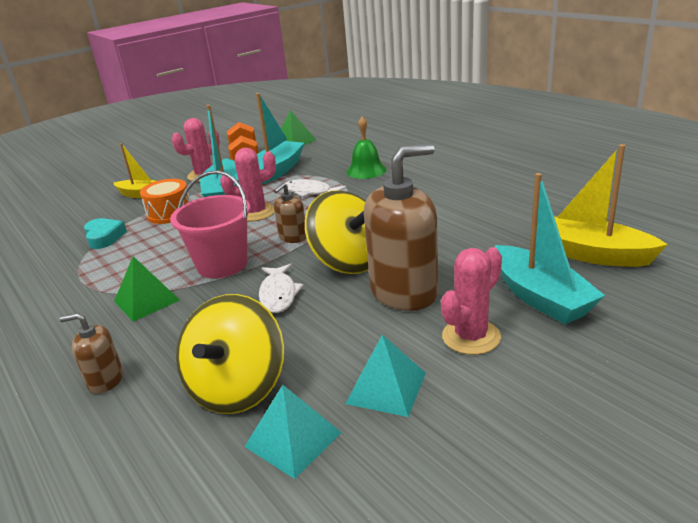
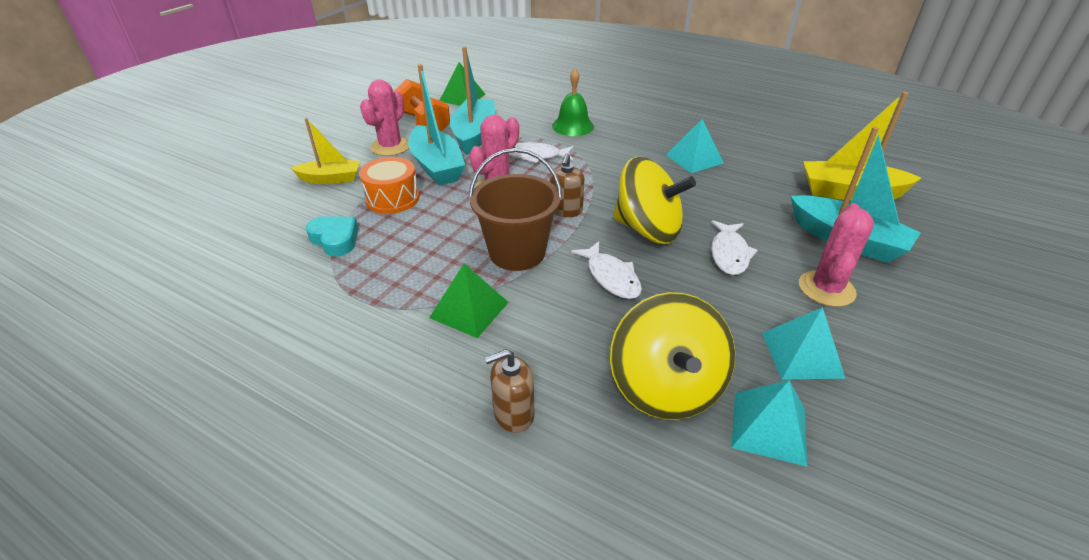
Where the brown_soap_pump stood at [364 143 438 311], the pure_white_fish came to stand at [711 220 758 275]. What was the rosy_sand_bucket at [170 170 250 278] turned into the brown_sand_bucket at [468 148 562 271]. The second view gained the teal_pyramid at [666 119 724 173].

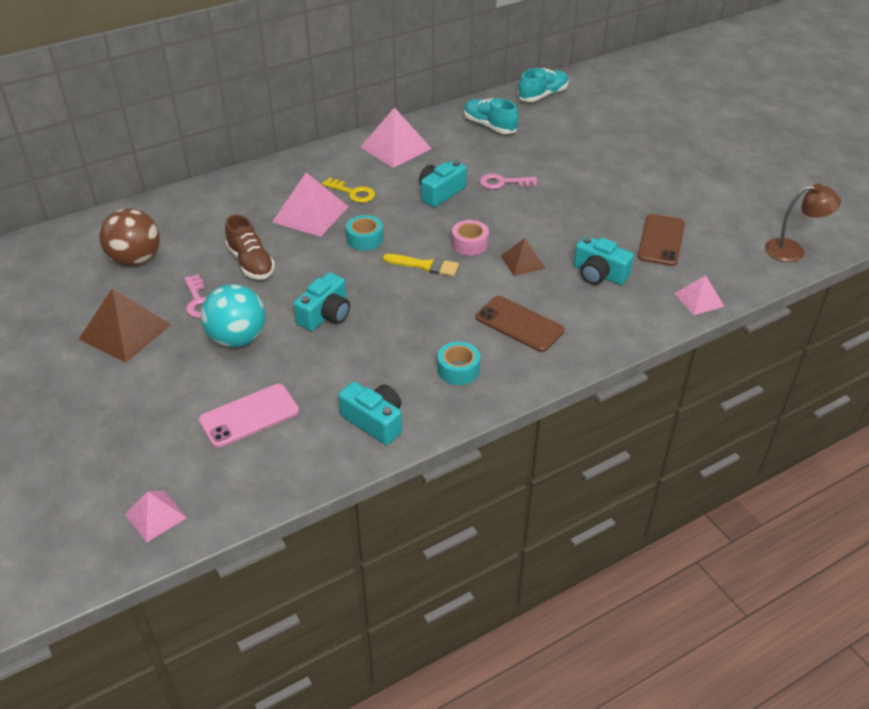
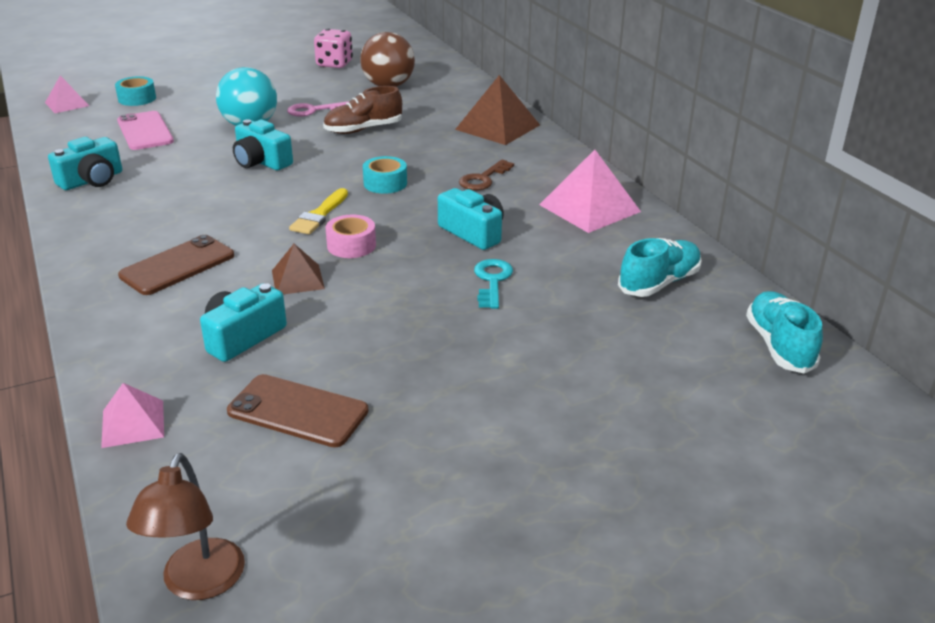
The teal_shoe at [518 68 569 102] ended up facing another way, 150 degrees counterclockwise from before. The second view lost the rosy_pyramid at [272 173 349 237]. What was the rosy_key at [479 173 537 189] turned into the teal_key at [474 259 513 309]. What was the bright_yellow_key at [322 177 375 203] turned into the brown_key at [459 159 514 190]. The brown_pyramid ended up elsewhere, having gone from [79 288 171 363] to [455 75 540 145]. The teal_sticky_tape ended up elsewhere, having gone from [437 342 480 385] to [115 76 156 106]. The second view gained the rosy_dice at [314 29 353 68].

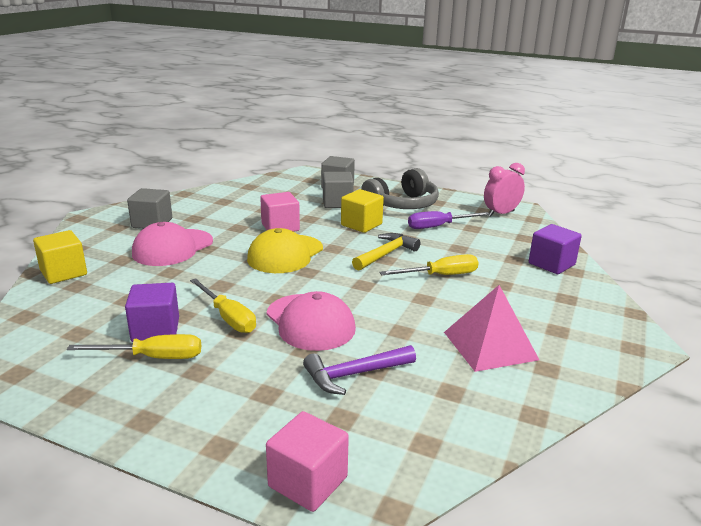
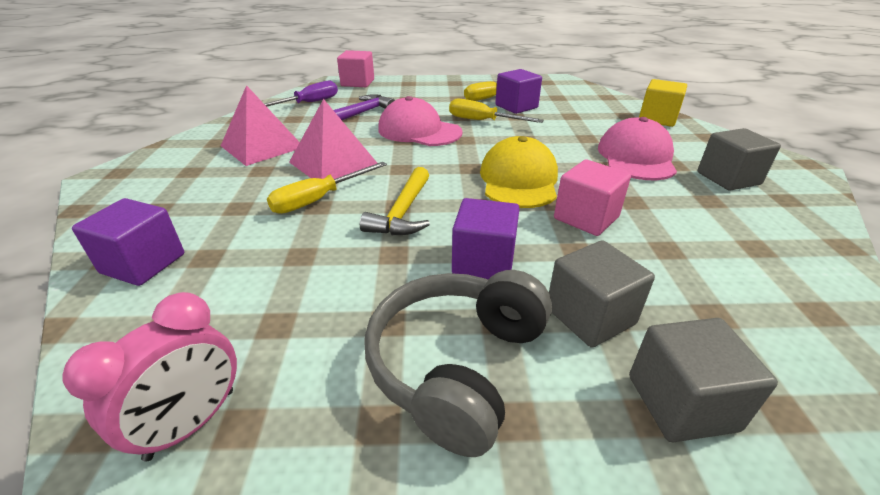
What was the bright_yellow_block at [341 189 384 233] turned into the purple_block at [452 198 520 280]. The purple_screwdriver ended up elsewhere, having gone from [408 211 490 229] to [264 81 338 107]. The second view gained the rosy_pyramid at [289 99 377 179].

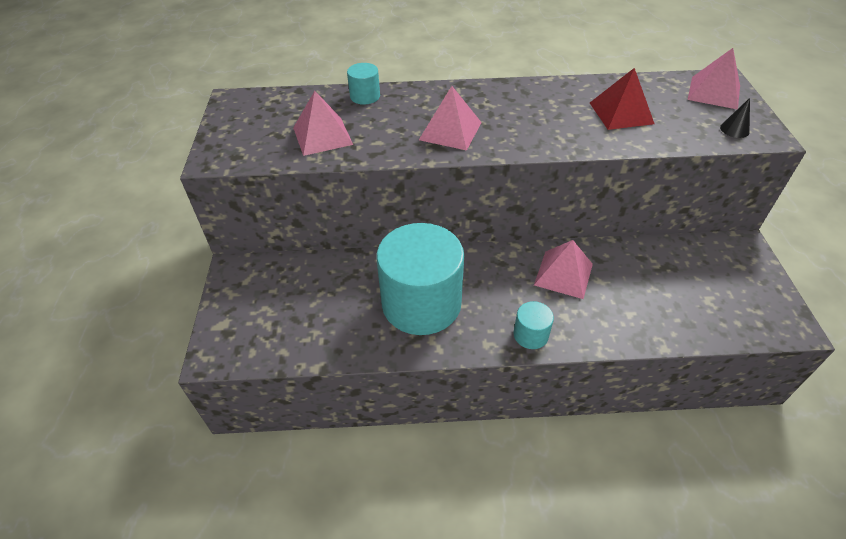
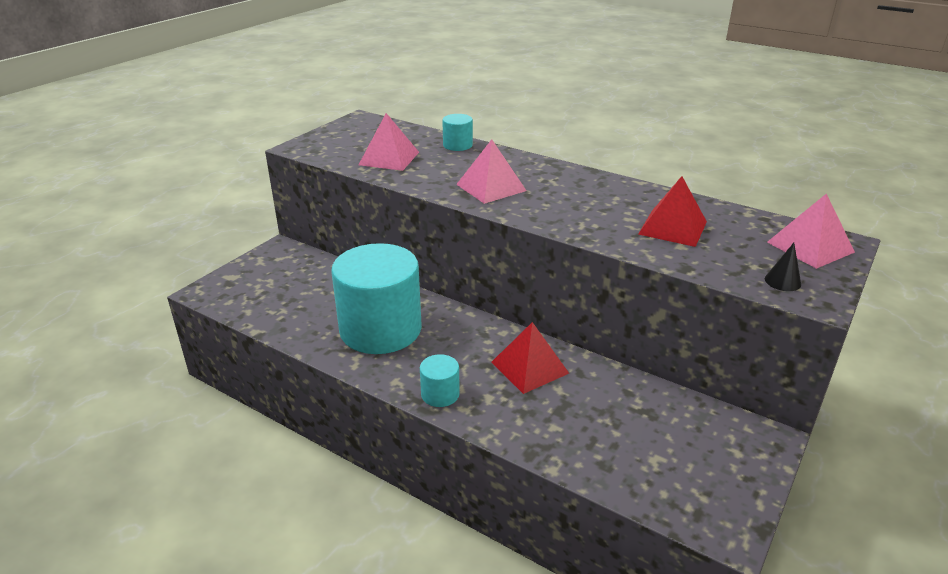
What was the rosy_pyramid at [534 240 593 299] turned into the red_pyramid at [491 322 569 394].

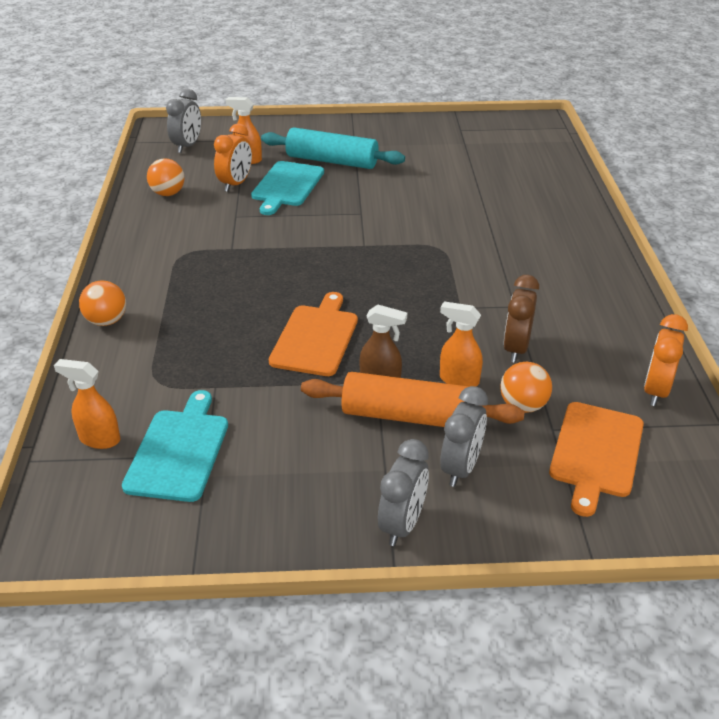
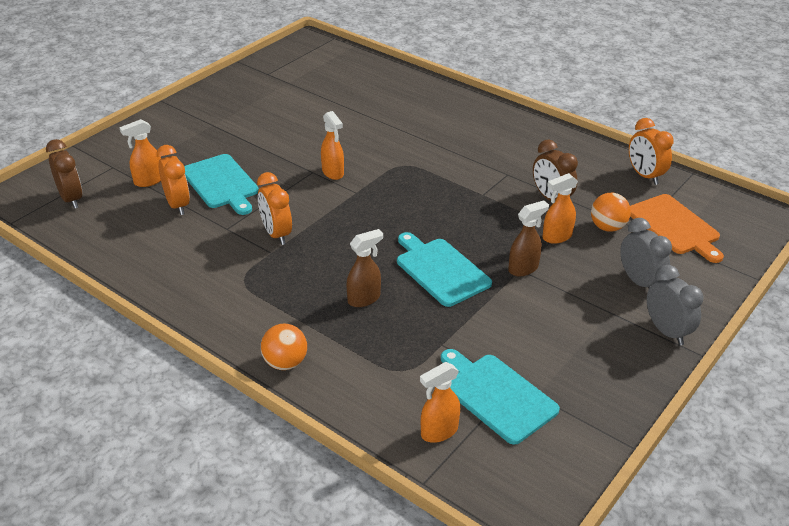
What was the ash-grey_bedside_clock at [166 89 201 153] turned into the brown_bedside_clock at [46 139 82 209]. The second view lost the teal_pastry_roller at [261 127 405 169]. The second view lost the bright_orange_play_ball at [147 158 185 196]. What was the bright_orange_bread_board at [269 292 358 376] turned into the teal_bread_board at [397 232 492 307]. The second view lost the bright_orange_pastry_roller at [301 372 525 427]. The second view gained the bright_orange_sprayer at [321 111 344 180]. The second view gained the bright_orange_bedside_clock at [257 172 292 245]. The second view gained the brown_sprayer at [346 229 383 307].

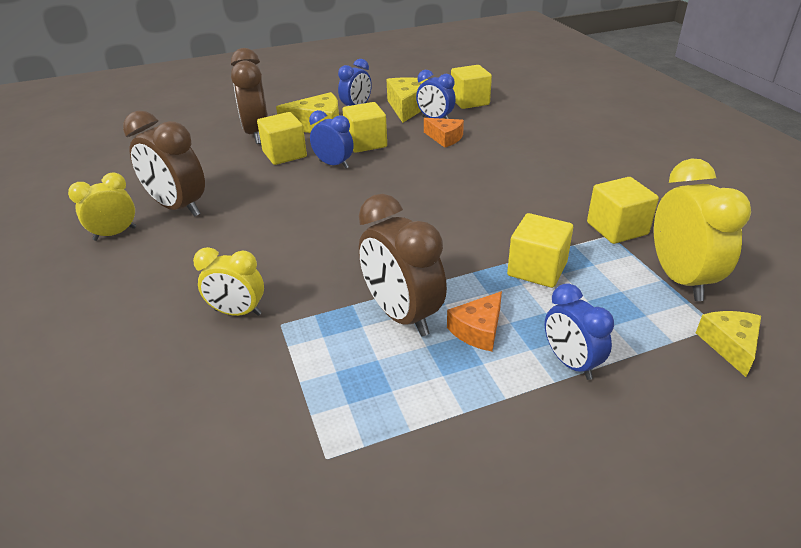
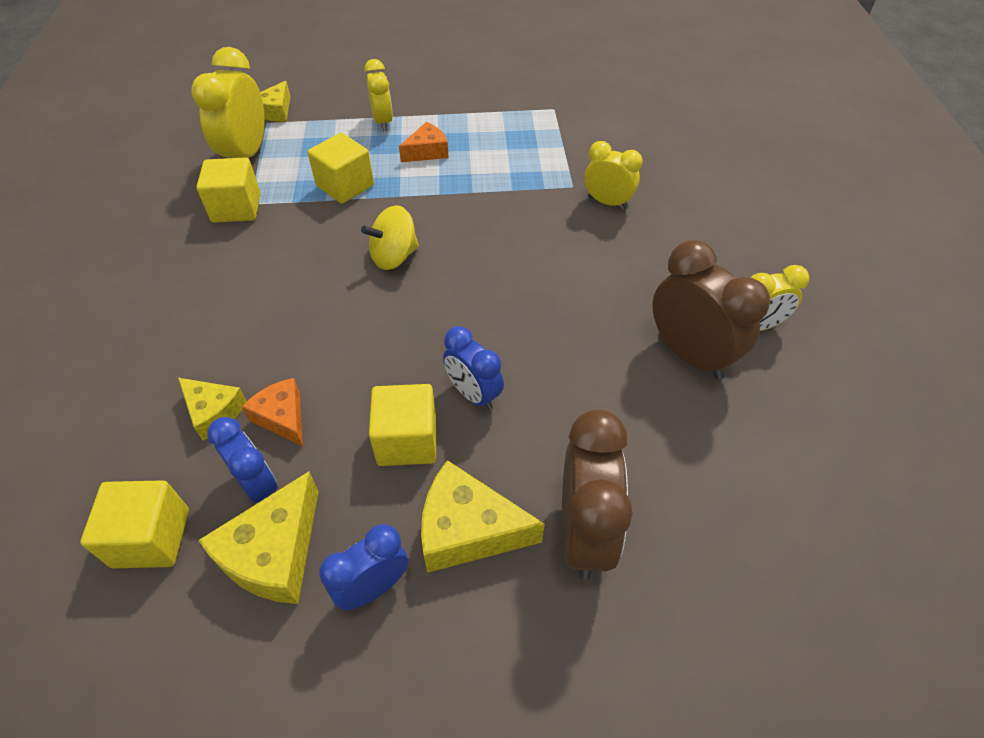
The second view lost the bright_yellow_block at [257 112 307 165]. The second view lost the brown_bedside_clock at [359 194 447 337]. What was the blue_bedside_clock at [545 283 614 380] turned into the bright_yellow_bedside_clock at [364 59 393 132]. The second view gained the bright_yellow_whirligig at [361 205 419 270]. The second view gained the bright_yellow_cheese at [178 378 247 440].

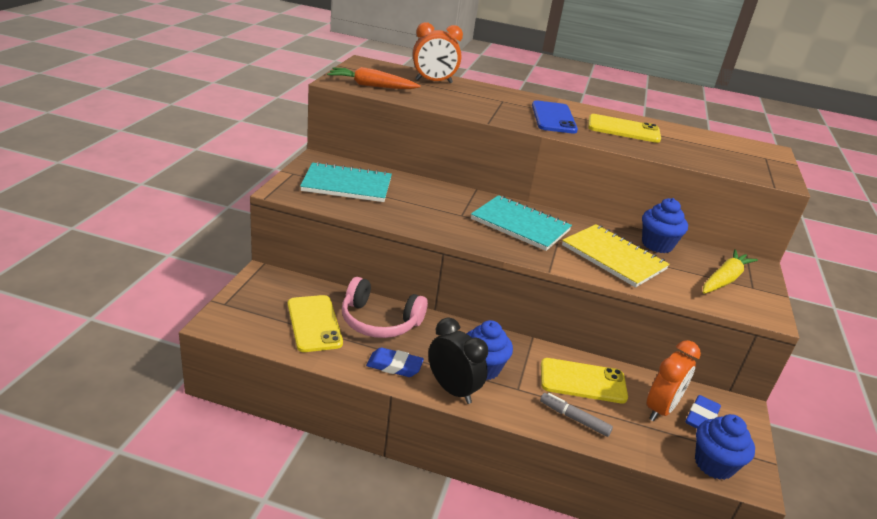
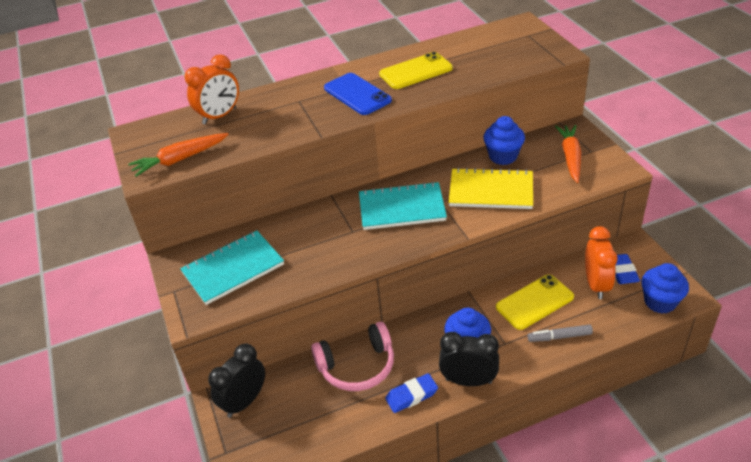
What was the bright_yellow_toy_carrot at [703 249 758 294] turned into the bright_orange_toy_carrot at [555 125 582 183]. The second view lost the bright_yellow_phone at [288 295 343 352]. The second view gained the ebony_bedside_clock at [208 344 265 418].

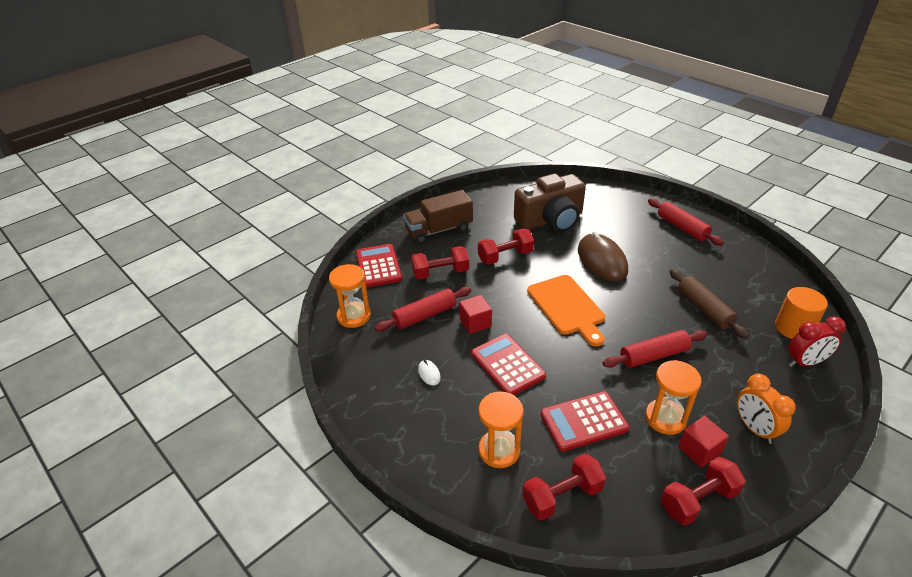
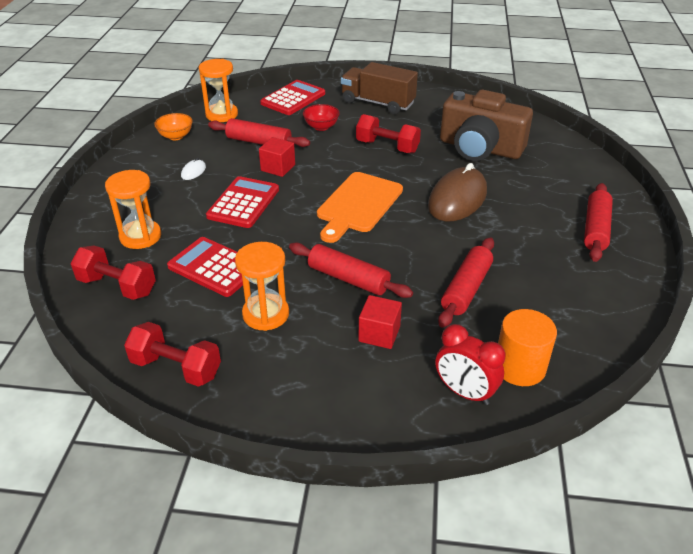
Where the red_free_weight stood at [411 246 469 280], the red_deep_dish came to stand at [303 104 340 131]. What was the brown_pastry_roller at [670 269 749 339] turned into the red_pastry_roller at [438 237 494 328]. The second view lost the bright_orange_bedside_clock at [737 374 796 444]. The red_block ended up elsewhere, having gone from [678 416 729 468] to [358 295 402 349]. The second view gained the bright_orange_deep_dish at [154 113 193 140].

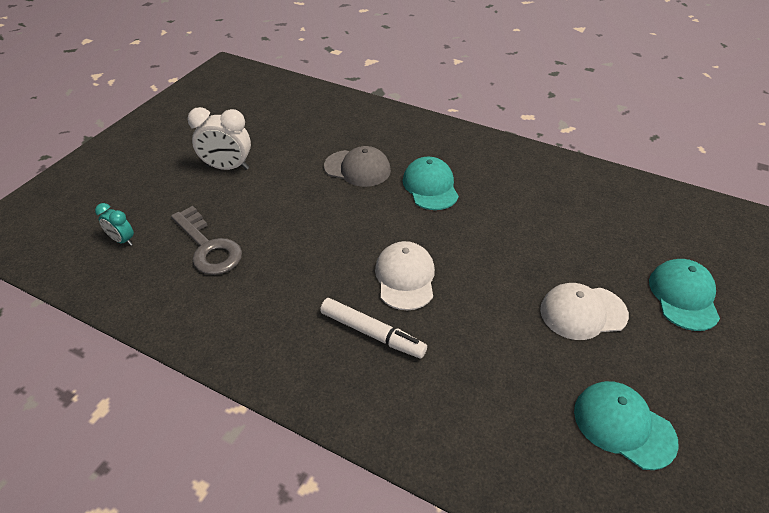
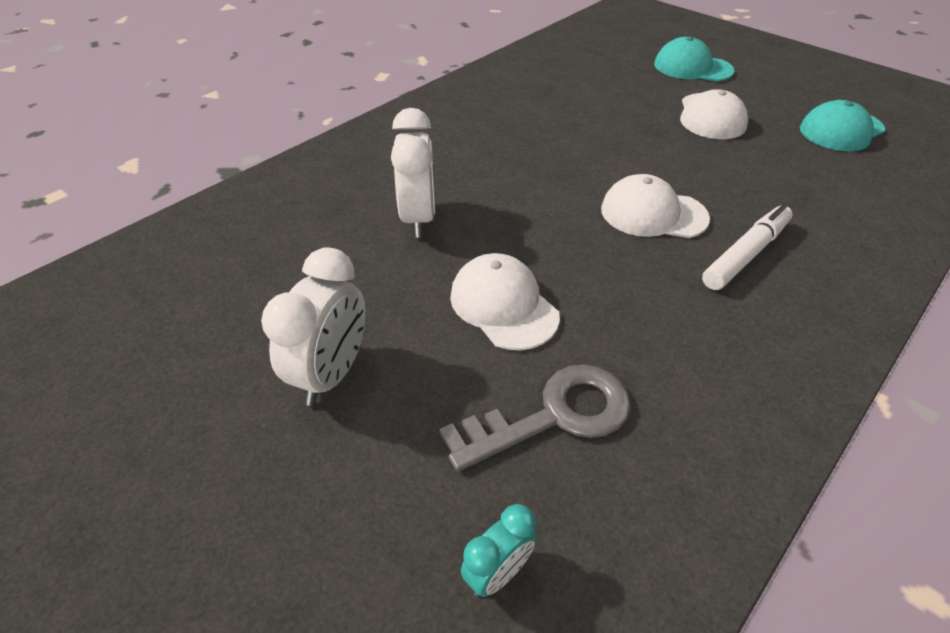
Where the ash-grey_baseball_cap stood at [324 146 391 187], the pure_white_bedside_clock came to stand at [391 108 435 238]. The second view lost the teal_baseball_cap at [403 157 459 210]. The second view gained the pure_white_baseball_cap at [450 253 560 350].

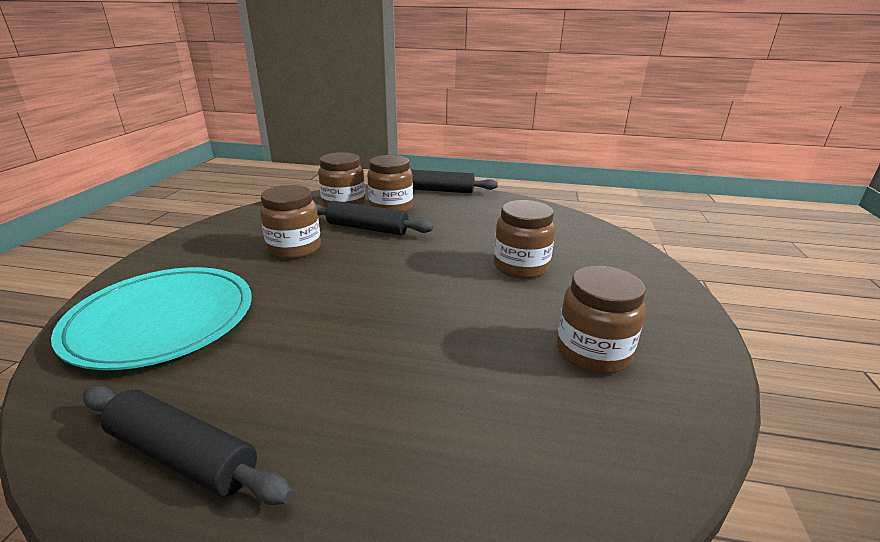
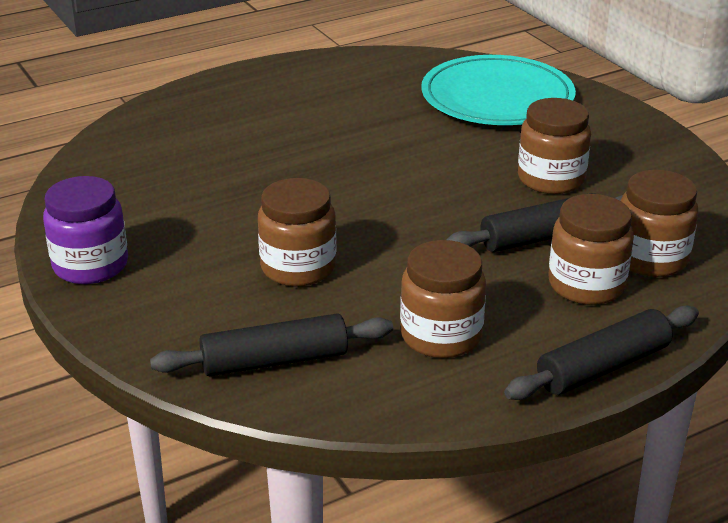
The brown_jam_jar ended up elsewhere, having gone from [557 266 646 374] to [400 240 486 358]. The ebony_pastry_roller ended up elsewhere, having gone from [83 386 293 505] to [150 313 393 376]. The second view gained the purple_jam_jar at [43 176 128 284].

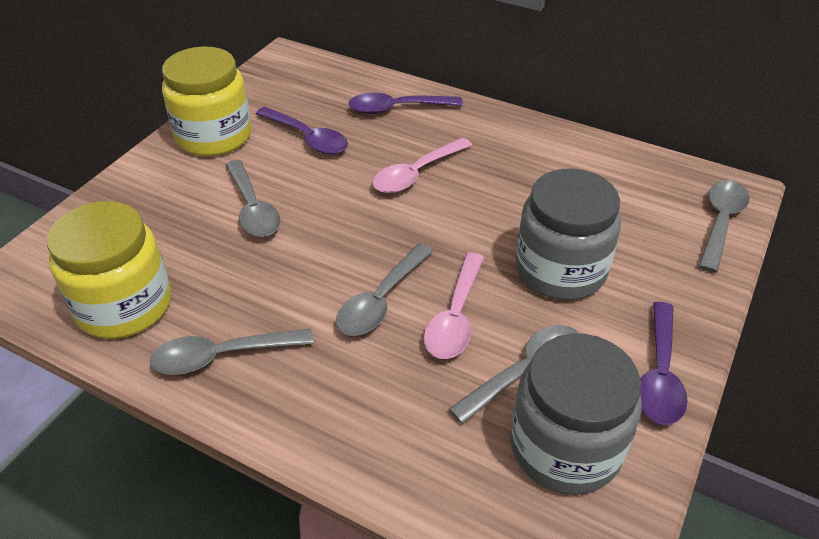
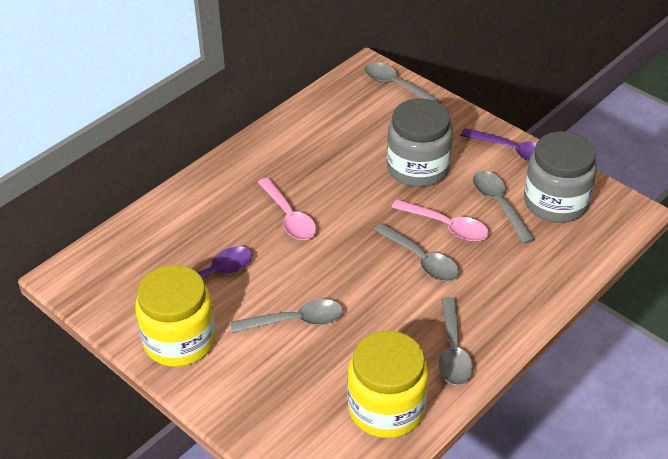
The second view lost the purple_spoon at [349 93 463 114].

